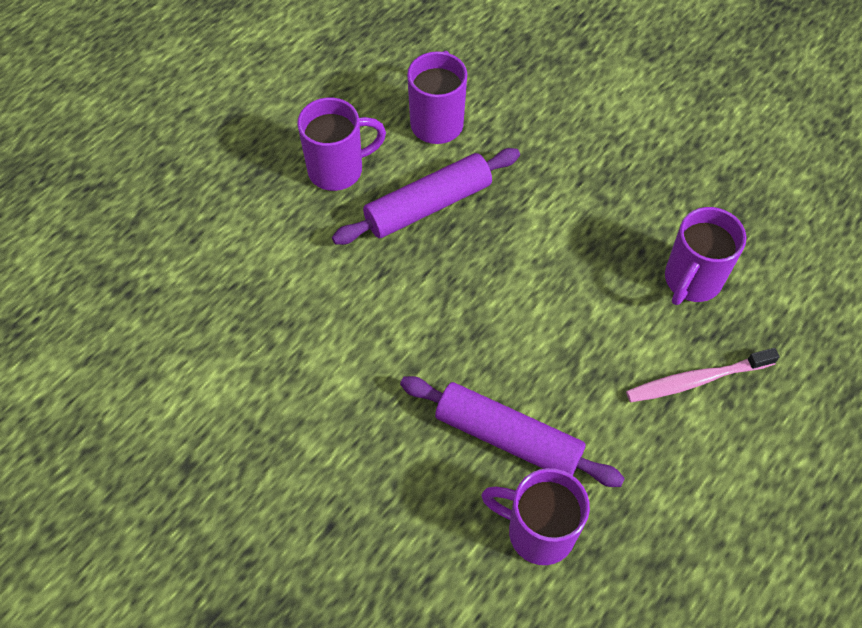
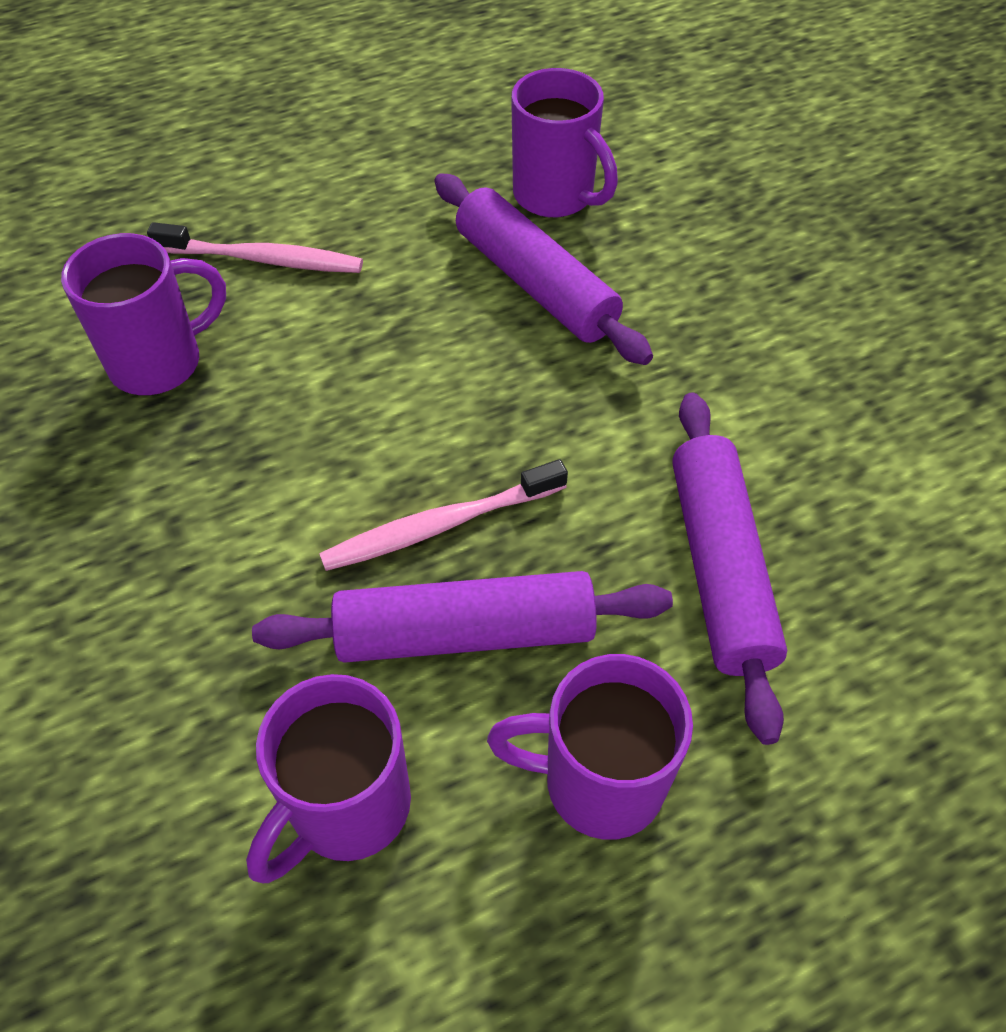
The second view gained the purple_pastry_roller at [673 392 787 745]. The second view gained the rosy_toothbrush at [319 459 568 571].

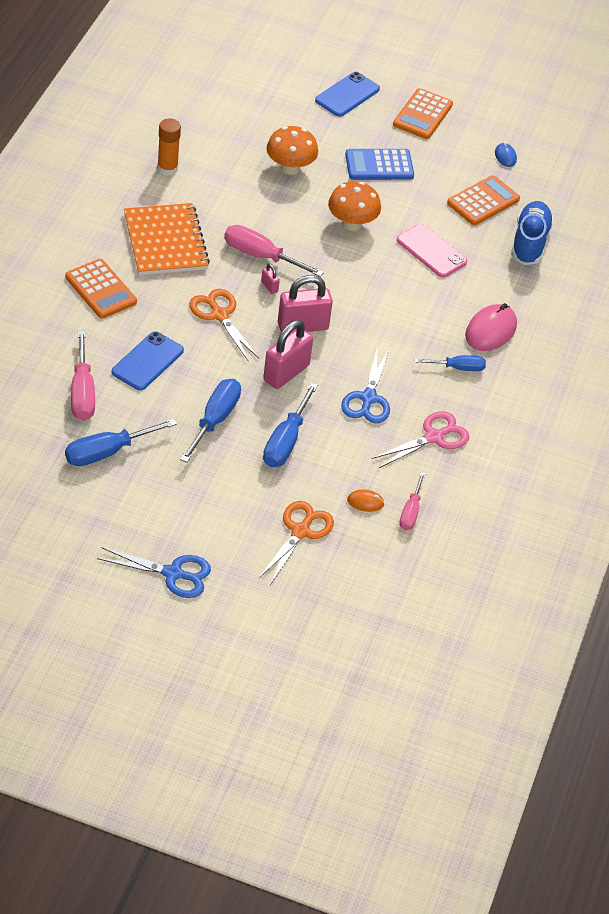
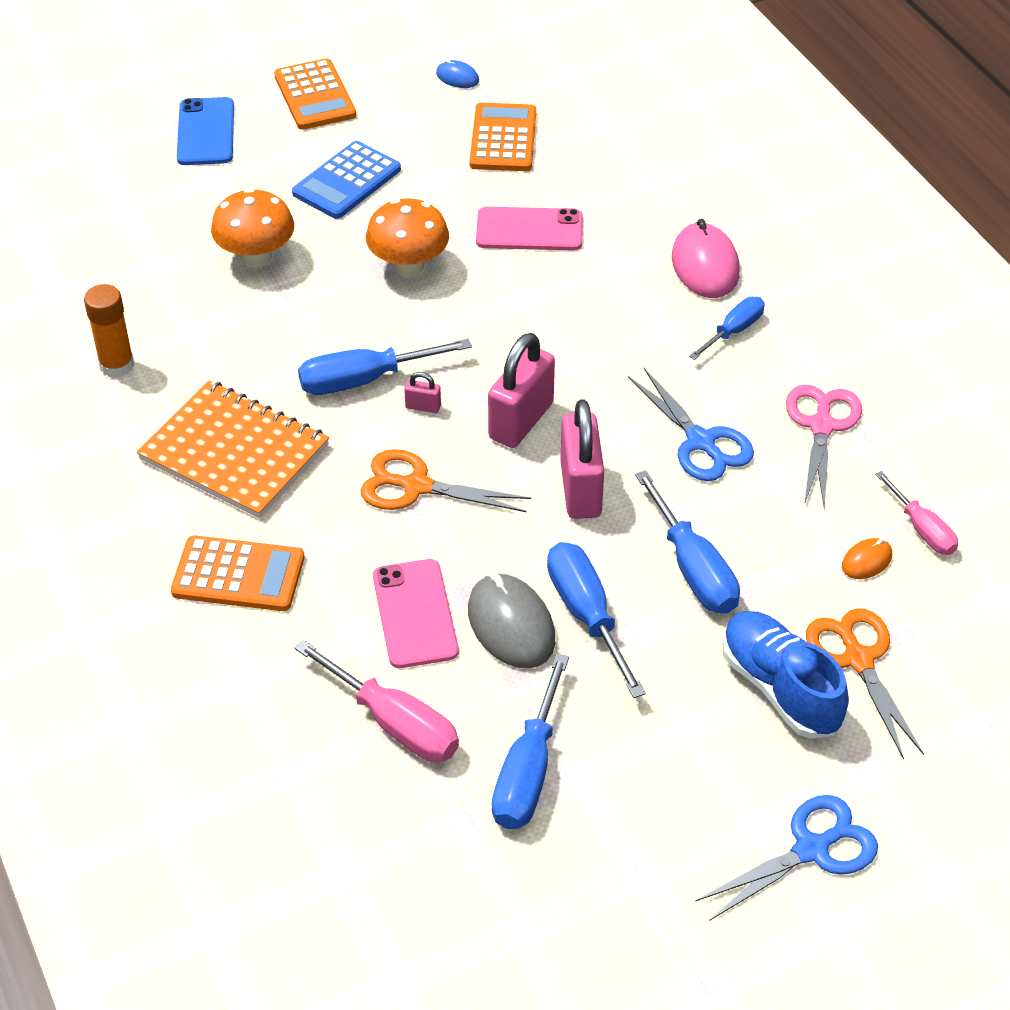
The blue_shoe ended up elsewhere, having gone from [511 201 554 265] to [722 611 849 739]. What was the rosy_screwdriver at [224 225 324 277] turned into the blue_screwdriver at [298 339 472 395]. What was the blue_phone at [112 331 184 390] turned into the rosy_phone at [373 559 459 668]. The second view gained the ash-grey_mouse at [468 574 555 669].

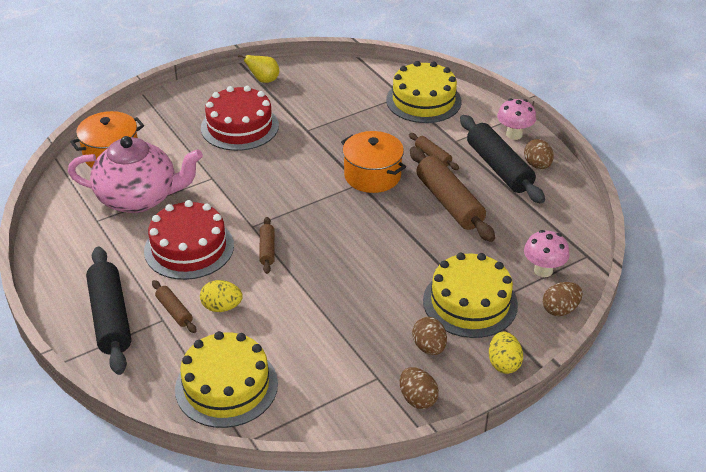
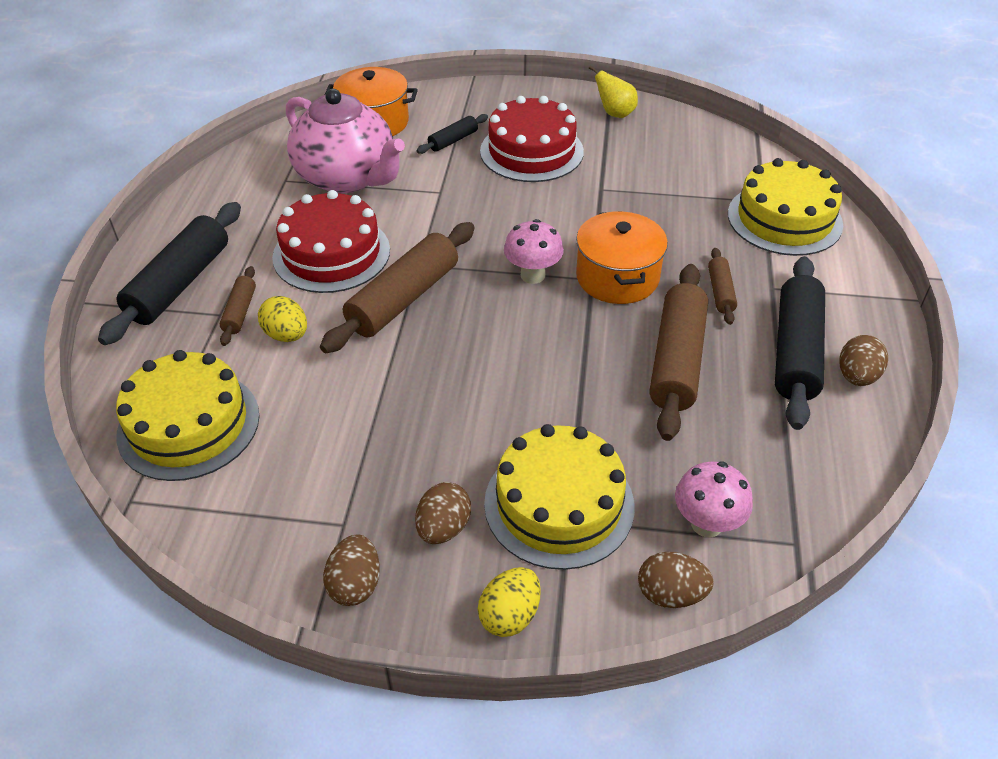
The rosy_fungus ended up elsewhere, having gone from [497 99 536 140] to [504 219 564 284]. The size of the brown_pastry_roller at [259 217 275 274] changed by a factor of 2.04. The second view gained the ebony_pastry_roller at [416 114 488 154].

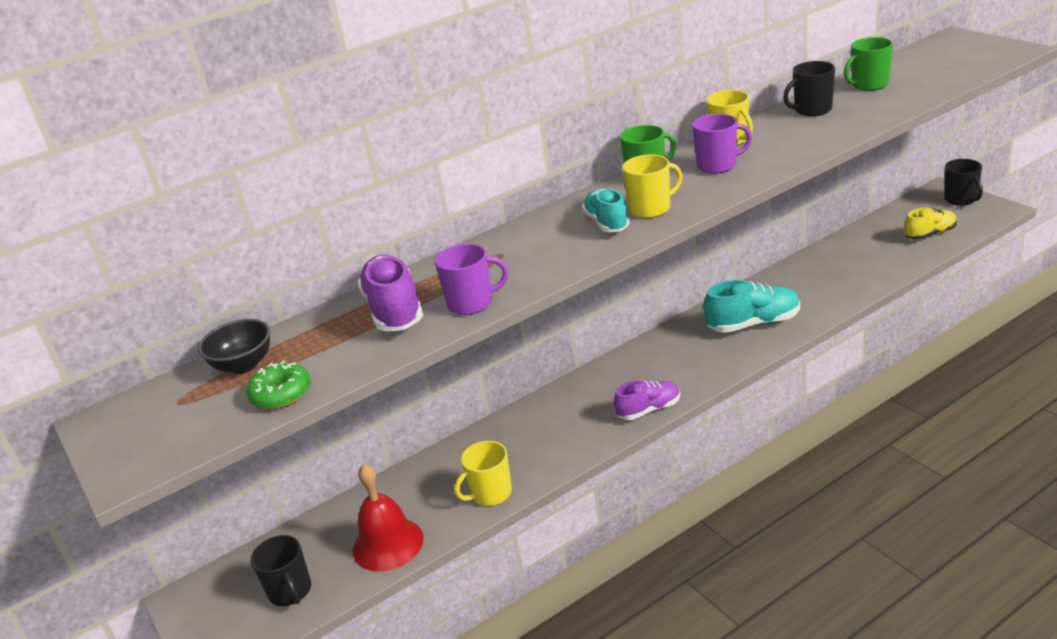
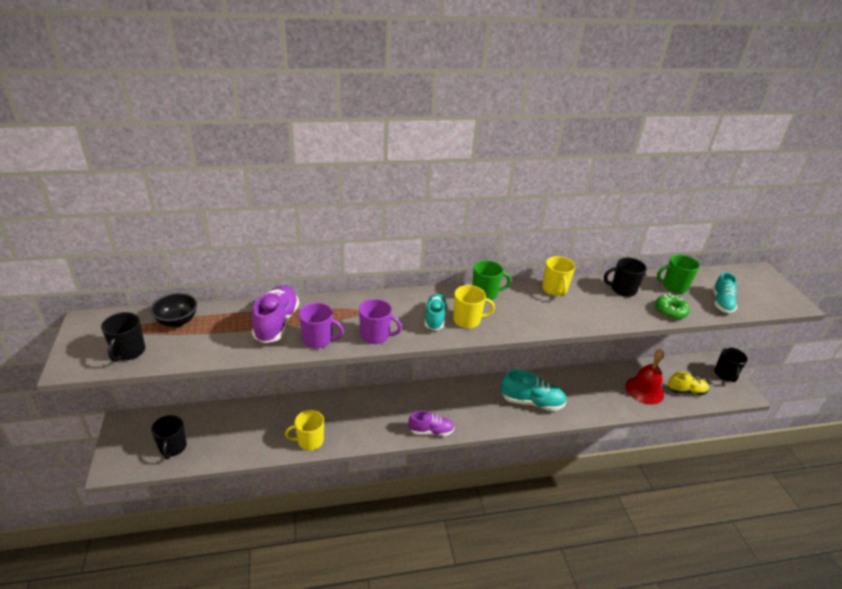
The purple_coffee_mug ended up elsewhere, having gone from [692 114 752 174] to [359 299 402 344]. The emerald_doughnut ended up elsewhere, having gone from [246 361 311 409] to [655 294 690 319]. The red_school_bell ended up elsewhere, having gone from [353 464 424 572] to [626 349 664 405]. The second view gained the teal_shoe at [713 272 737 313]. The second view gained the ebony_coffee_mug at [101 312 145 362].

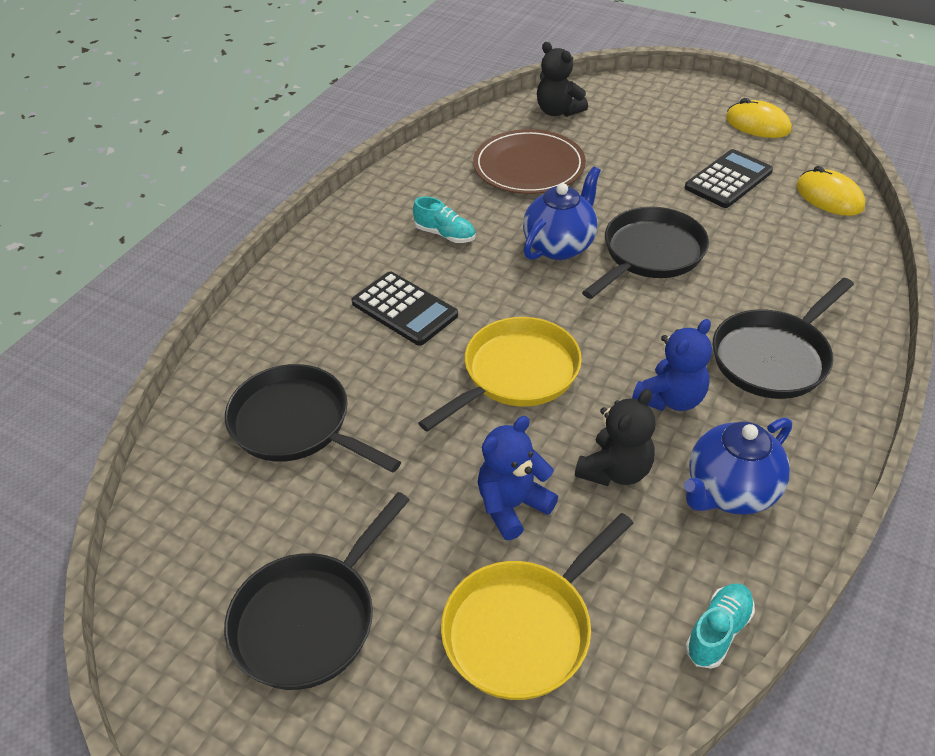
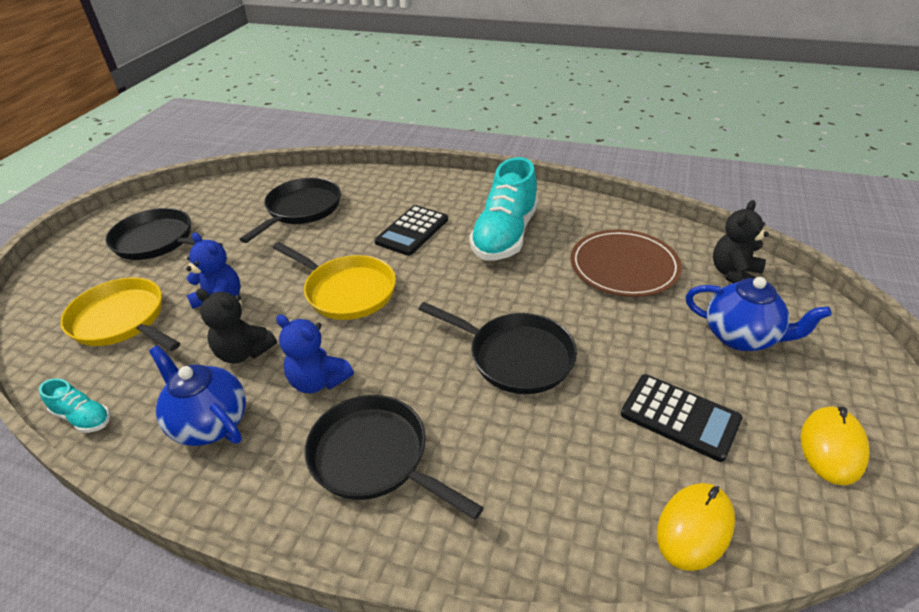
The blue_tea_pot ended up elsewhere, having gone from [523 166 601 260] to [686 277 832 351]. The size of the teal_shoe at [413 196 476 243] changed by a factor of 2.14.

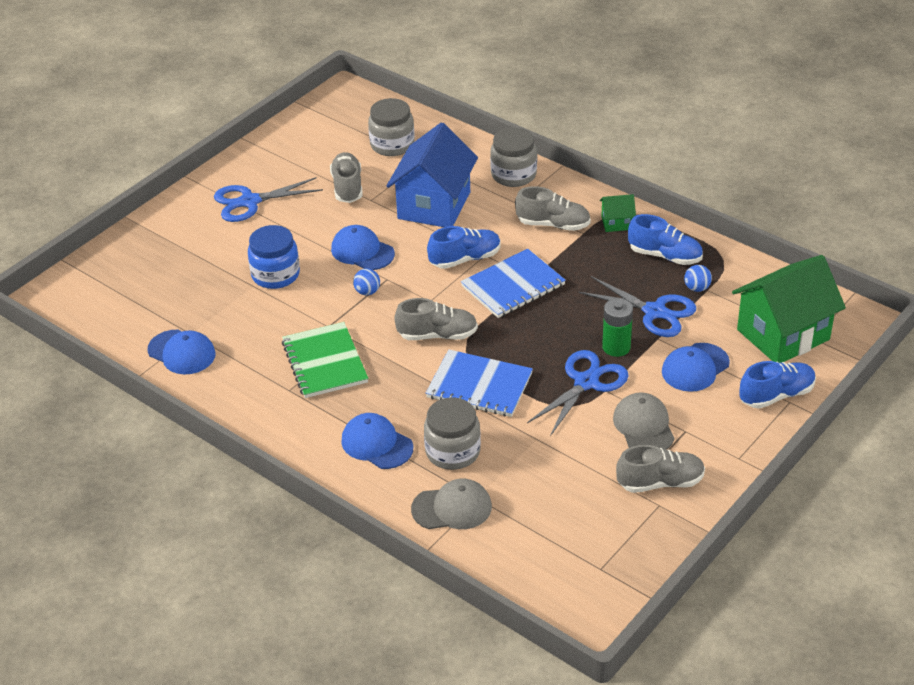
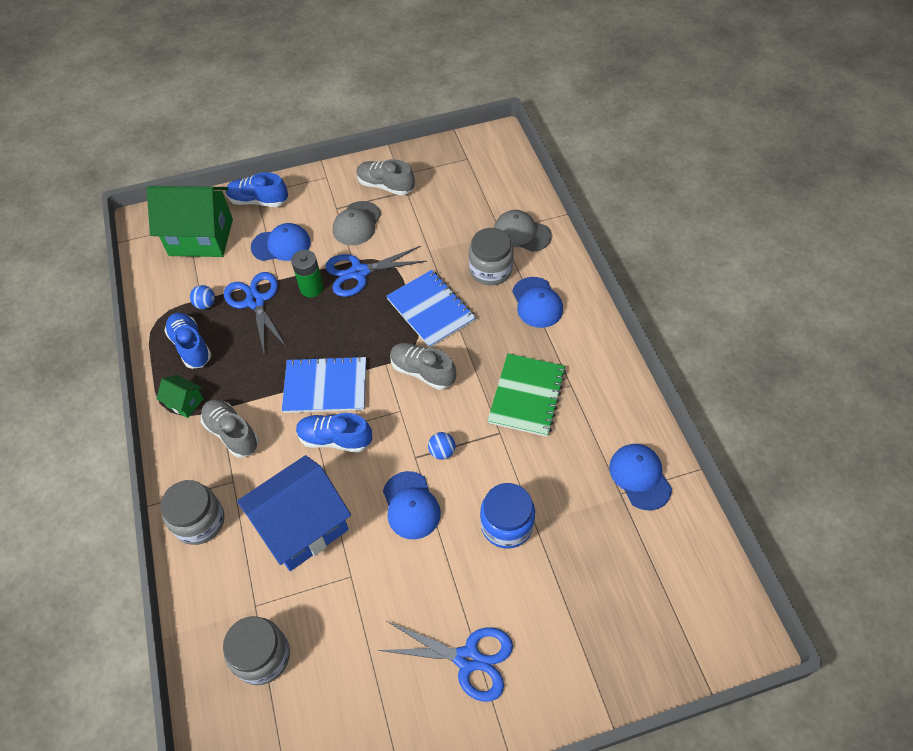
The second view lost the ash-grey_shoe at [330 152 363 203].

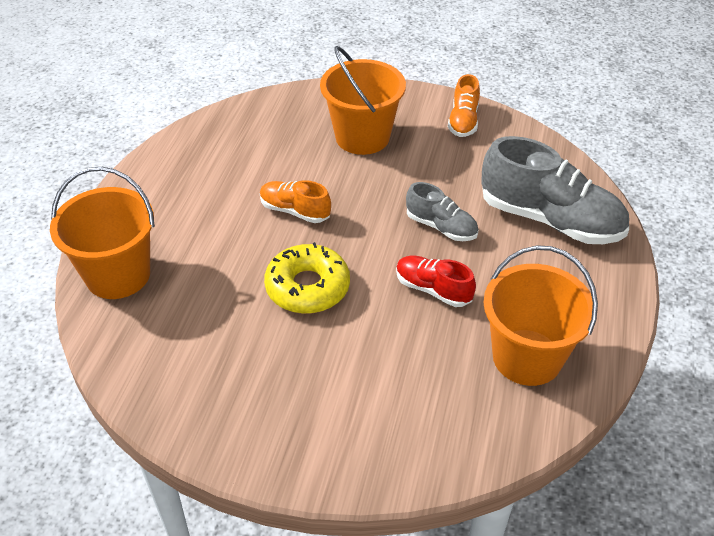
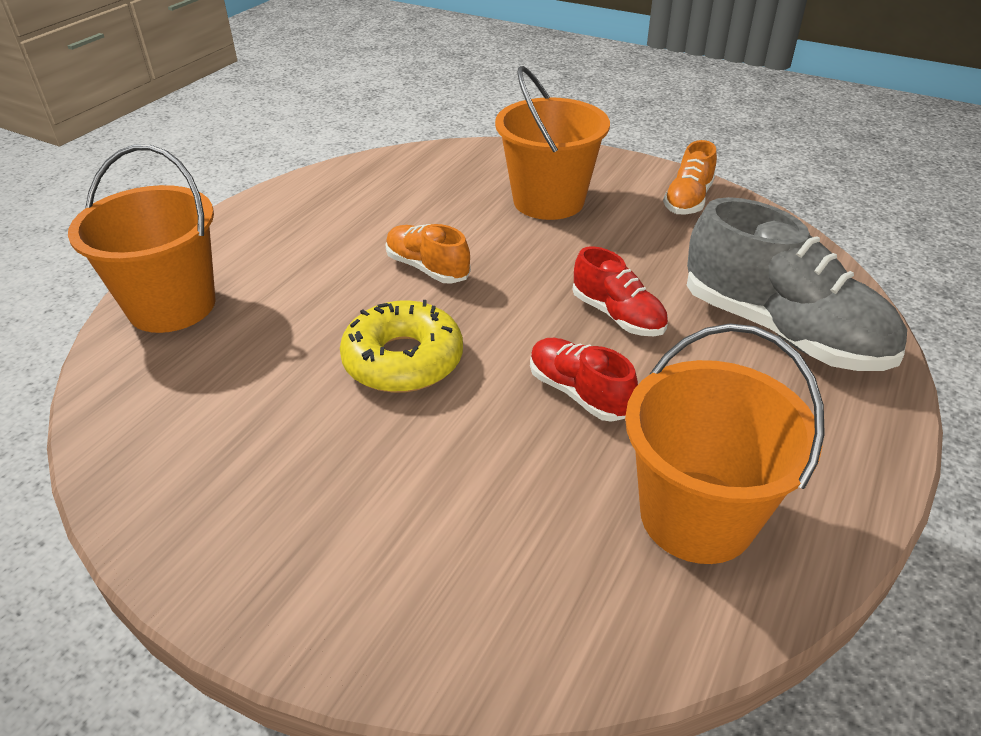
What was the ash-grey_shoe at [406 182 478 241] turned into the red_shoe at [573 246 668 336].

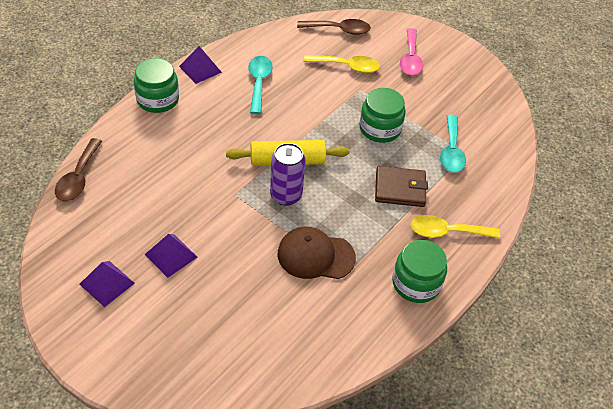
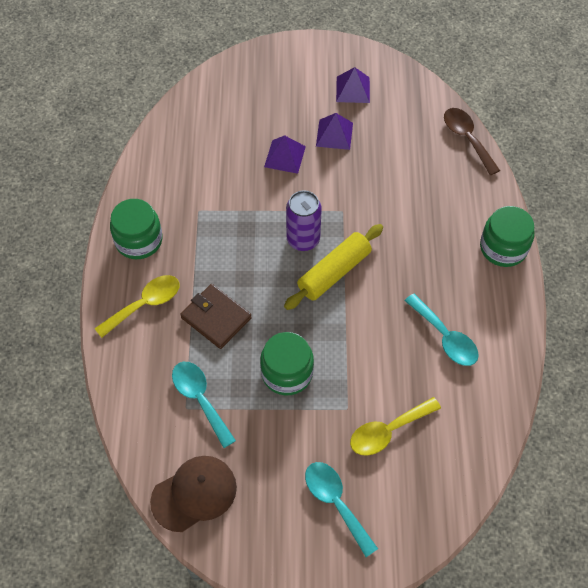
The second view lost the brown_spoon at [297 19 371 35]. What was the rosy_spoon at [400 28 423 75] turned into the teal_spoon at [305 462 378 557]. The purple_pyramid ended up elsewhere, having gone from [179 46 222 84] to [264 135 306 174]. The brown_card_wallet at [375 166 428 207] ended up facing another way, 75 degrees clockwise from before. The brown_baseball_cap ended up elsewhere, having gone from [278 227 356 279] to [150 456 237 532].

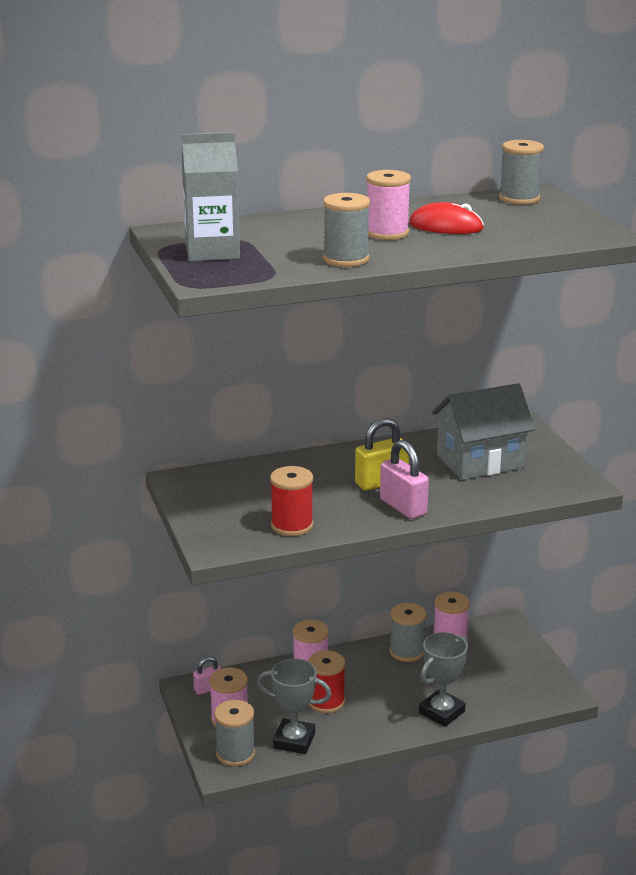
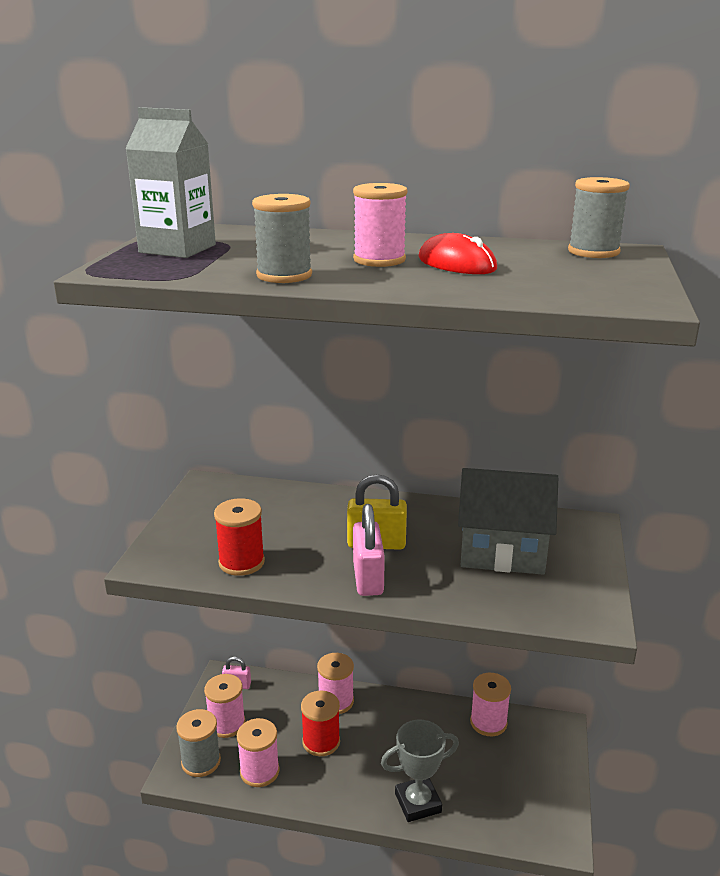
The second view lost the ash-grey_reel_of_thread at [389 603 426 662]. Where the ash-grey_prize_cup stood at [257 659 332 754], the rosy_reel_of_thread came to stand at [237 718 280 787].

